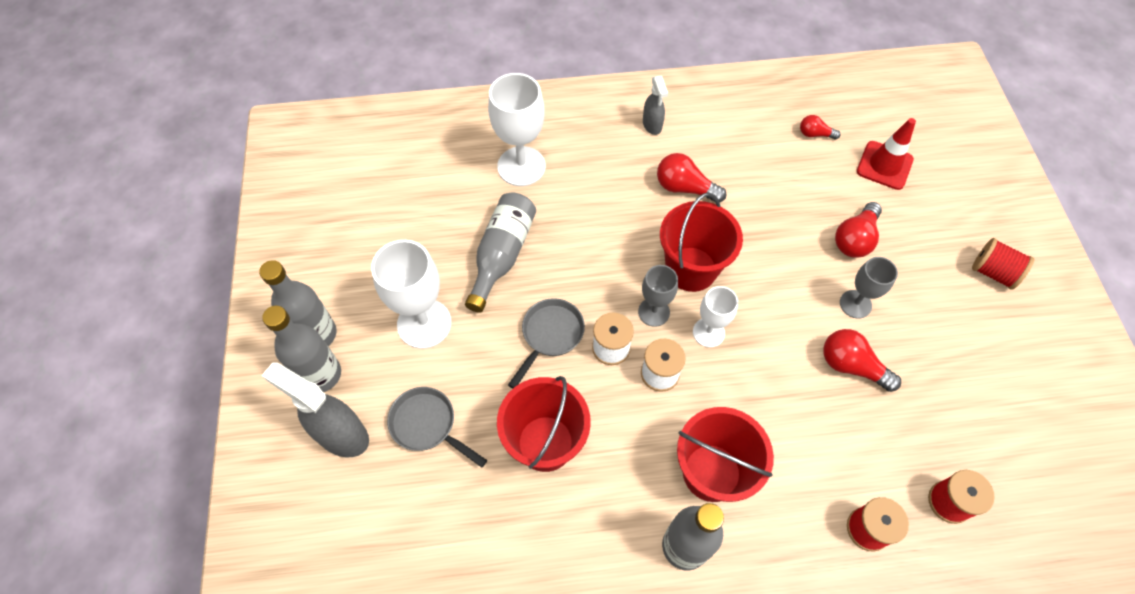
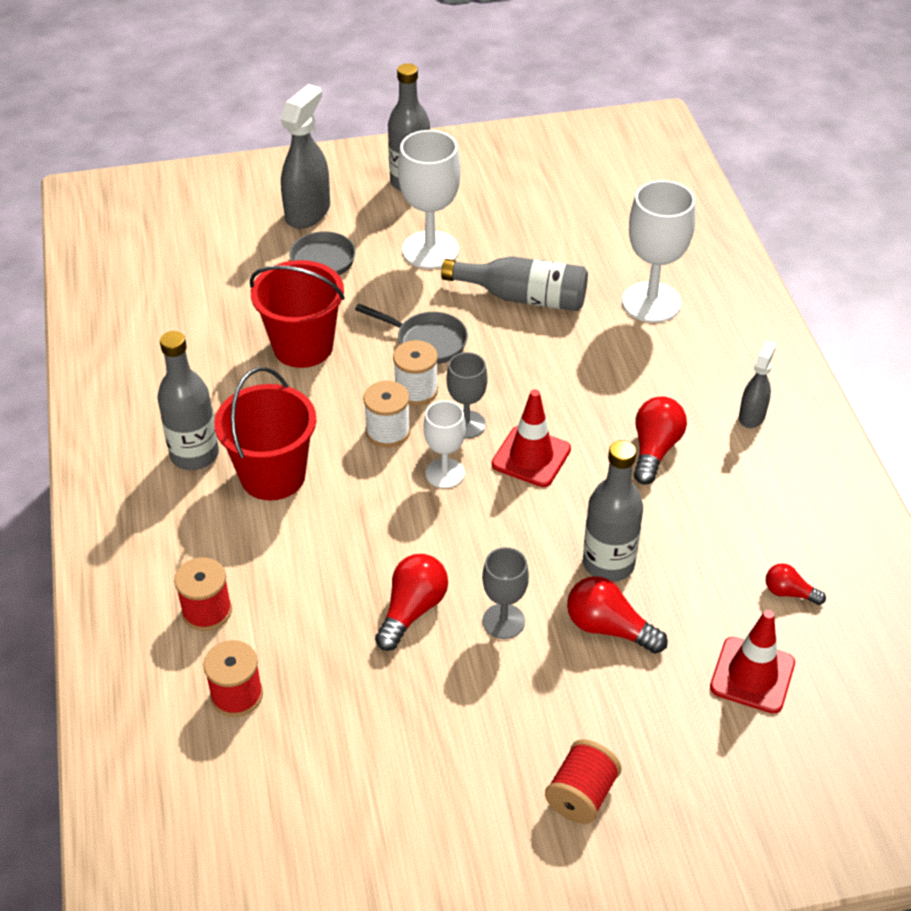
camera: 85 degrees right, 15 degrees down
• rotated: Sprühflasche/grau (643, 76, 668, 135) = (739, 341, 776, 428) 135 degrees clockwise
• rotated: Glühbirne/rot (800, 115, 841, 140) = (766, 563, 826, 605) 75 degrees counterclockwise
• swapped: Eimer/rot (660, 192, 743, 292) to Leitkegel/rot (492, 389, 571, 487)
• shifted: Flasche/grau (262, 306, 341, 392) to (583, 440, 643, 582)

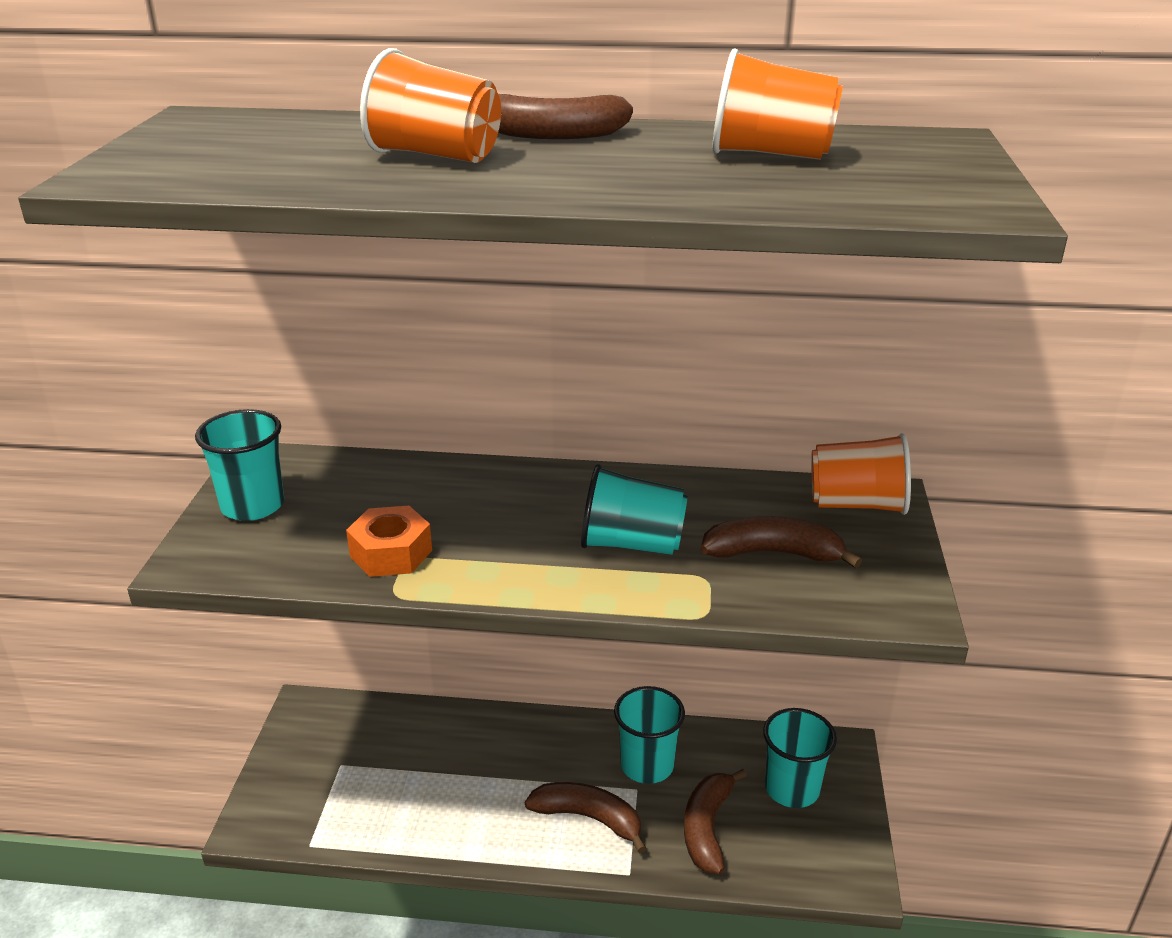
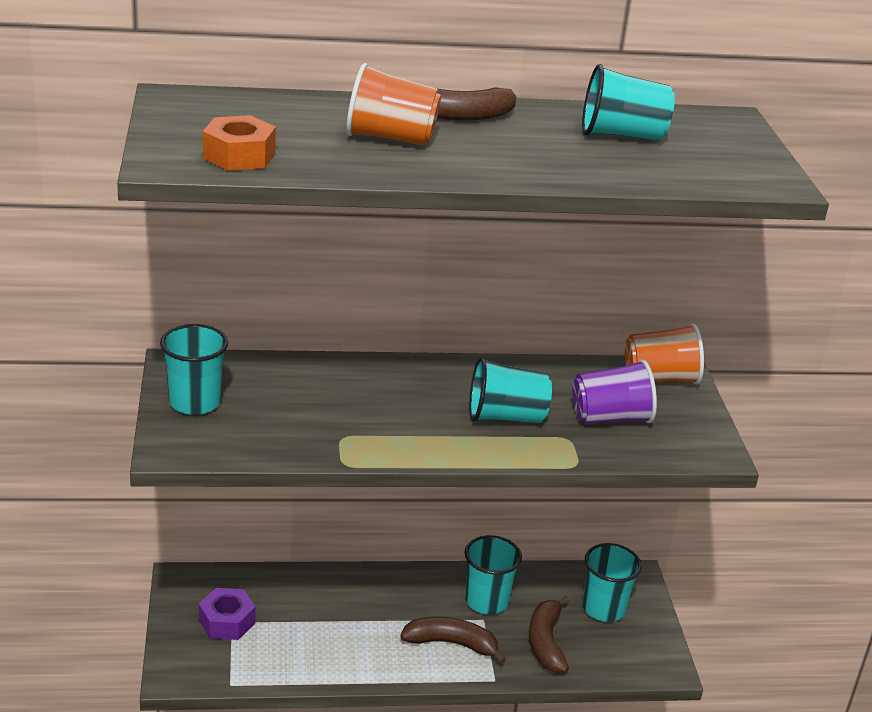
camera: 15 degrees left, 0 degrees up
• repainted: Becher/orange (713, 49, 843, 160) to Becher/türkis (582, 64, 675, 141)
• shifted: Sechskantmutter/orange (346, 506, 432, 577) to (203, 115, 276, 171)
• swapped: Banane/braun (701, 516, 862, 568) to Becher/lila (572, 359, 657, 424)
• new: Sechskantmutter/lila (199, 588, 256, 640)

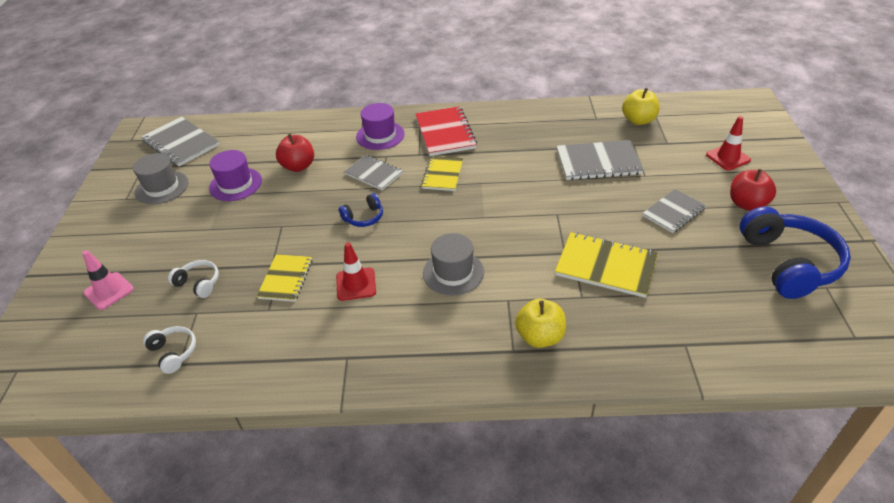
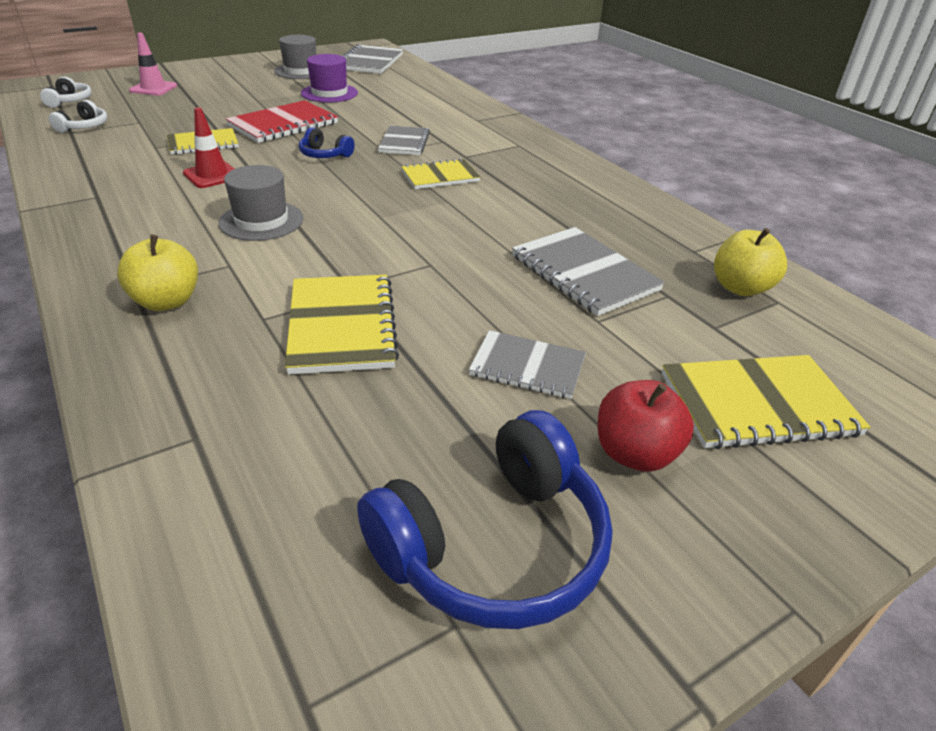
camera: 55 degrees right, 5 degrees down
• gone: Hut/lila (356, 103, 405, 150)
• shifted: Notizbuch/rot (415, 106, 477, 156) to (226, 100, 338, 143)
• swapped: Leitkegel/rot (706, 116, 751, 170) to Notizbuch/gelb (662, 355, 871, 449)
• gone: Apfel/rot (276, 134, 314, 172)
• shifted: Kopfhörer/weiß (168, 260, 219, 298) to (40, 77, 92, 108)

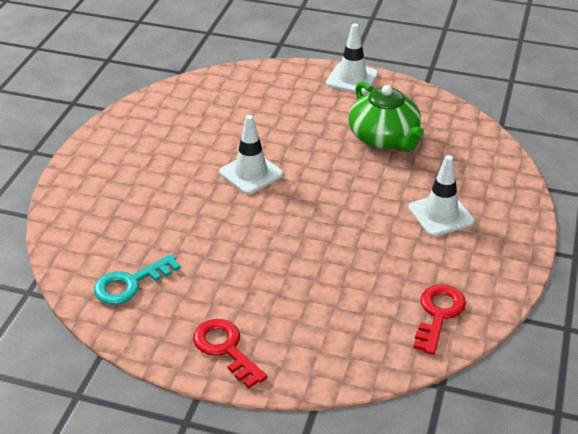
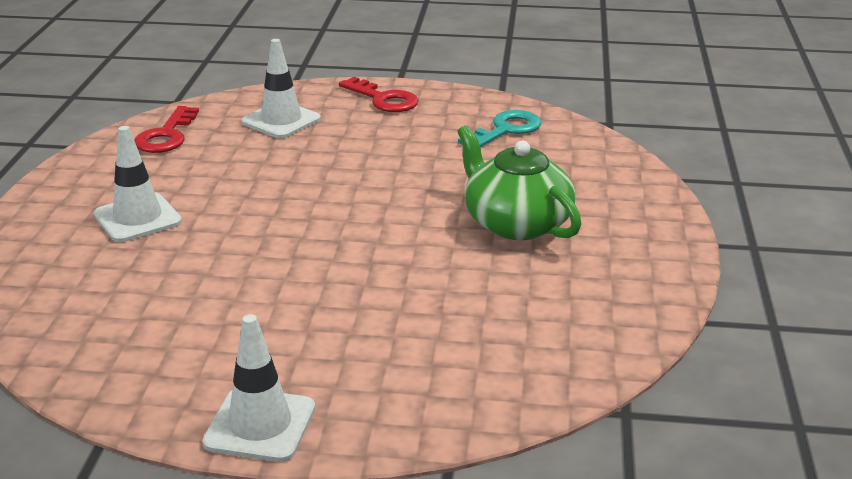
camera: 170 degrees right, 10 degrees down
• shifted: Teekanne/grün (349, 81, 424, 152) to (458, 125, 581, 240)
• shifted: Leitkegel/weiß (219, 115, 283, 194) to (242, 39, 321, 138)

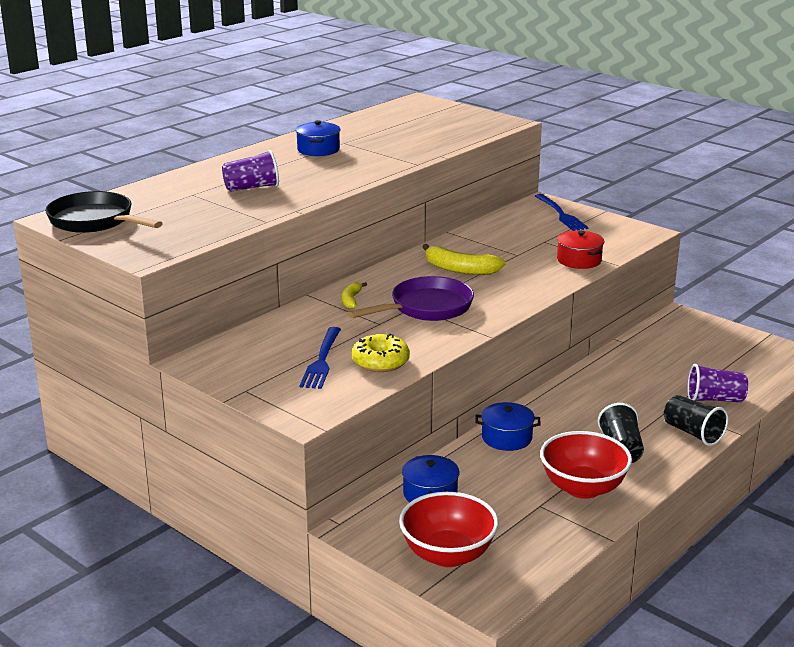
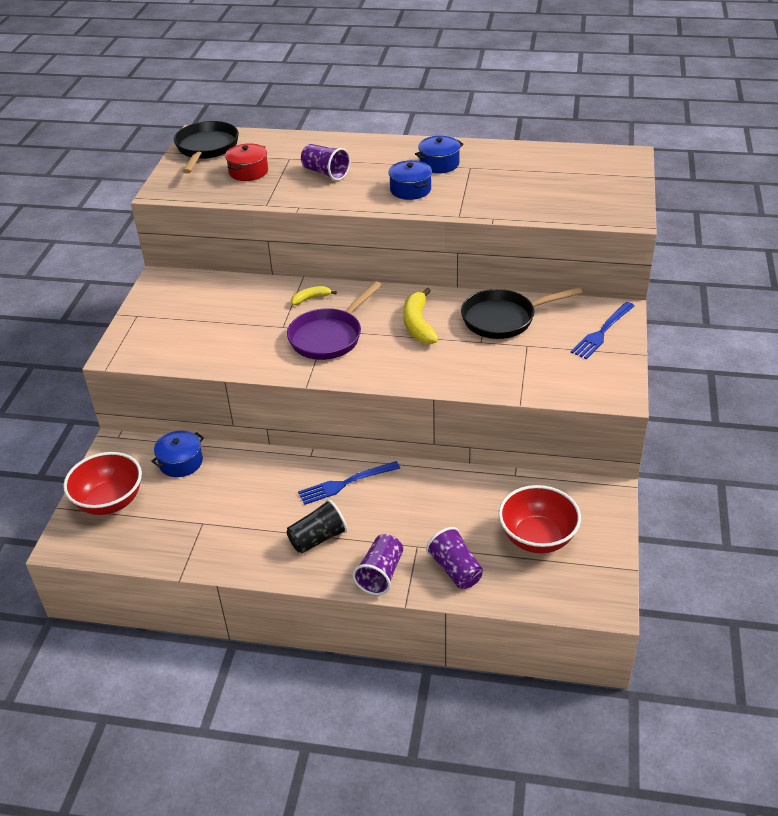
camera: 60 degrees right, 15 degrees up
• shifted: Kochtopf/rot (557, 231, 604, 269) to (225, 143, 268, 181)
• rotated: Pfanne/lila (348, 276, 474, 321) = (287, 281, 382, 360) 105 degrees clockwise
• shifted: Gabel/blau (300, 327, 341, 389) to (298, 461, 400, 505)
• gone: Donut/gelb (352, 334, 410, 372)
• repainted: Becher/schwarz (664, 395, 729, 446) to Becher/lila (352, 534, 403, 595)
• shifted: Kochtopf/blau (475, 402, 541, 451) to (388, 160, 432, 200)
• shifted: Schüssel/rot (540, 431, 632, 499) to (499, 485, 581, 553)
• new: Pfanne/schwarz (461, 287, 582, 339)

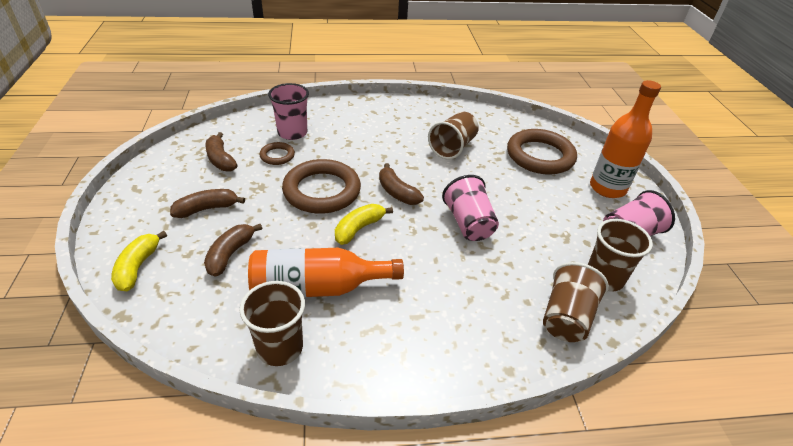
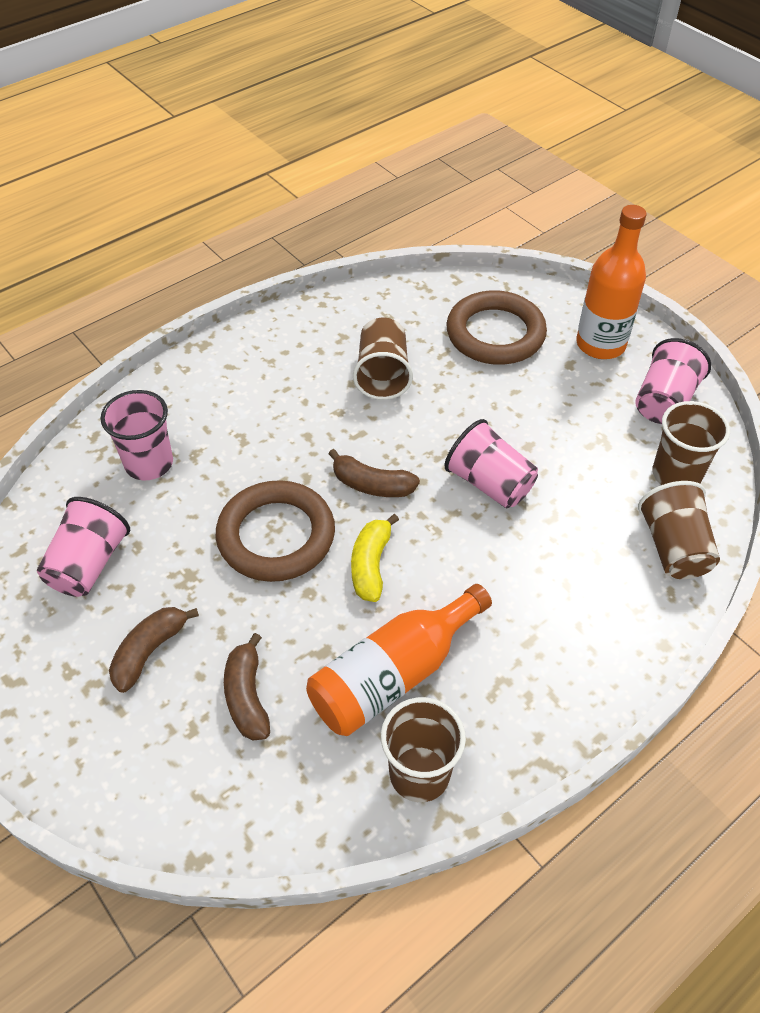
camera: 30 degrees left, 10 degrees up
• swapped: Banane/braun (205, 132, 237, 172) to Becher/rosa (37, 497, 130, 597)
• gone: Ring/braun (260, 142, 295, 165)
• gone: Banane/gelb (111, 231, 167, 291)

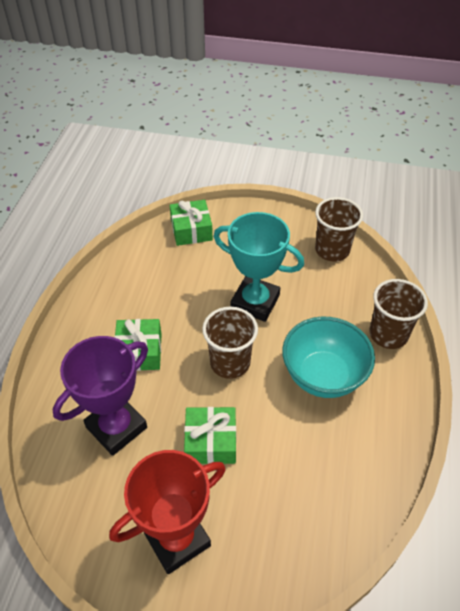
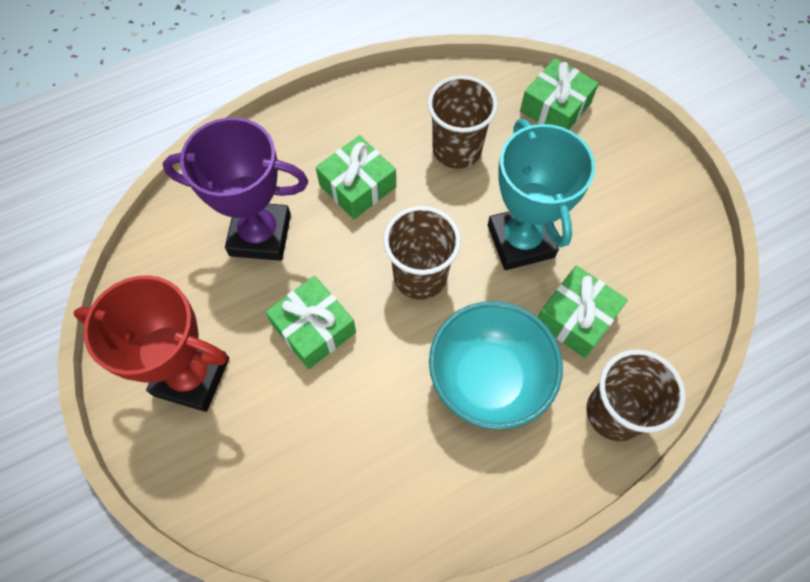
camera: 50 degrees right, 15 degrees up
• shifted: Becher/braun (315, 197, 363, 261) to (428, 75, 498, 169)
• new: Geschenk/grün (538, 265, 628, 358)

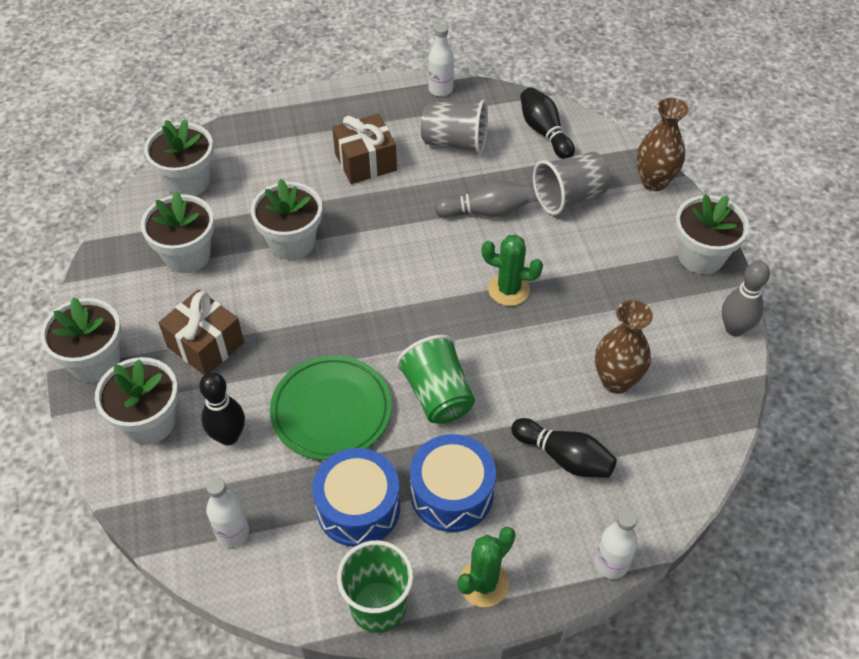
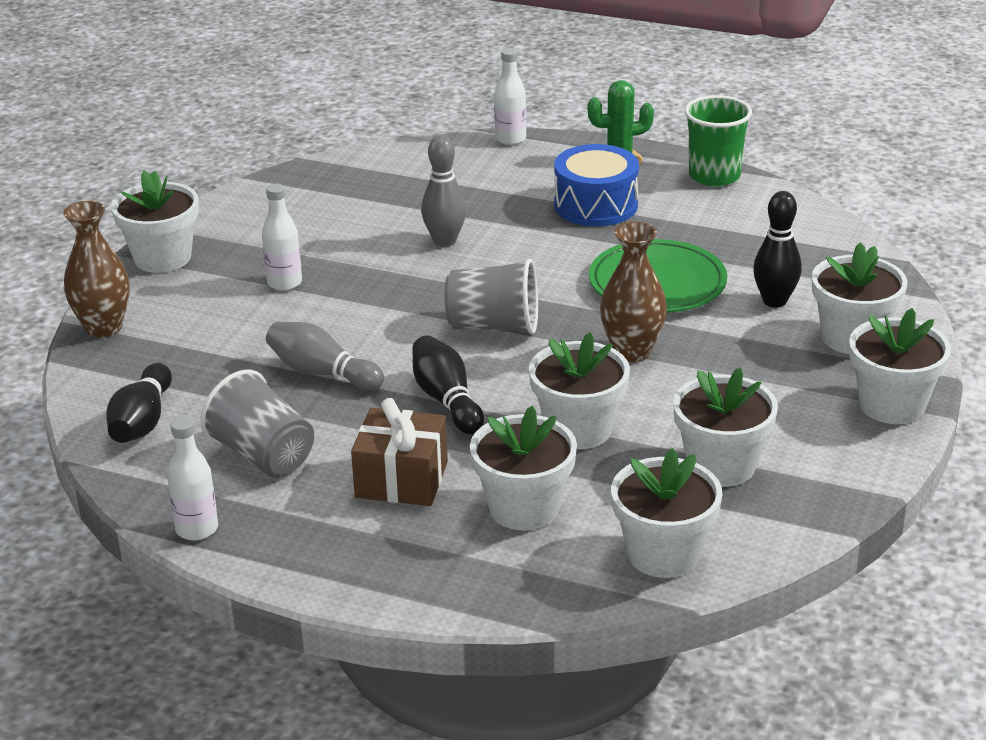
camera: 145 degrees left, 20 degrees down
• shifted: Becher/grau (533, 152, 610, 215) to (444, 259, 538, 334)
• gone: Kaktus/grün (482, 235, 543, 306)
• shifted: Bowlingkegel/grau (722, 261, 770, 336) to (421, 135, 466, 247)
• gone: Geschenk/braun (159, 289, 244, 375)
• shifted: Vase/braun (595, 300, 653, 394) to (600, 222, 667, 362)
• gone: Becher/grün (396, 335, 475, 424)
• shifted: Bowlingkegel/schwarz (511, 418, 617, 478) to (412, 335, 484, 434)
• gone: Trommel/blau (312, 448, 400, 547)
• shifted: Flasche/weiß (206, 477, 249, 547) to (262, 184, 302, 291)
• new: Blumentopf/weiß (470, 406, 577, 530)

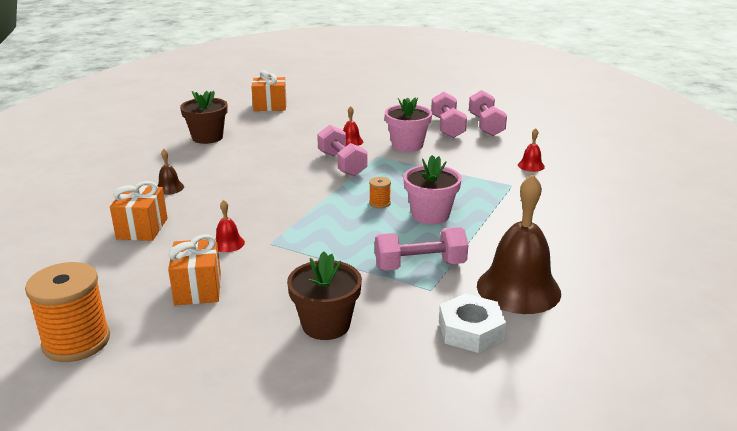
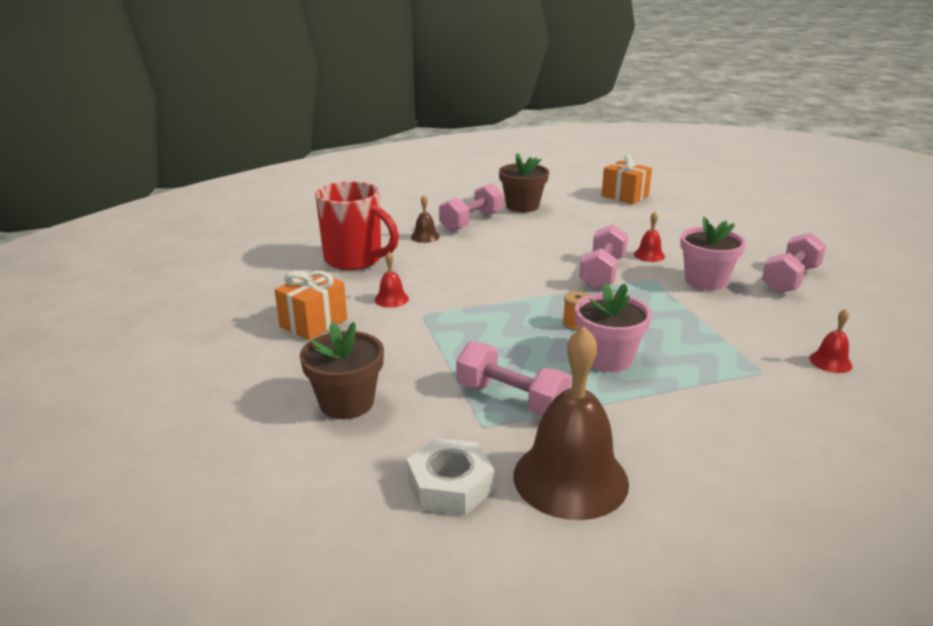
camera: 45 degrees right, 0 degrees up
• shifted: Hantel/rosa (469, 90, 507, 136) to (439, 183, 503, 232)
• swapped: Geschenk/orange (110, 181, 167, 241) to Tasse/rot (315, 181, 399, 270)
• gone: Garnrolle/orange (25, 262, 110, 362)

